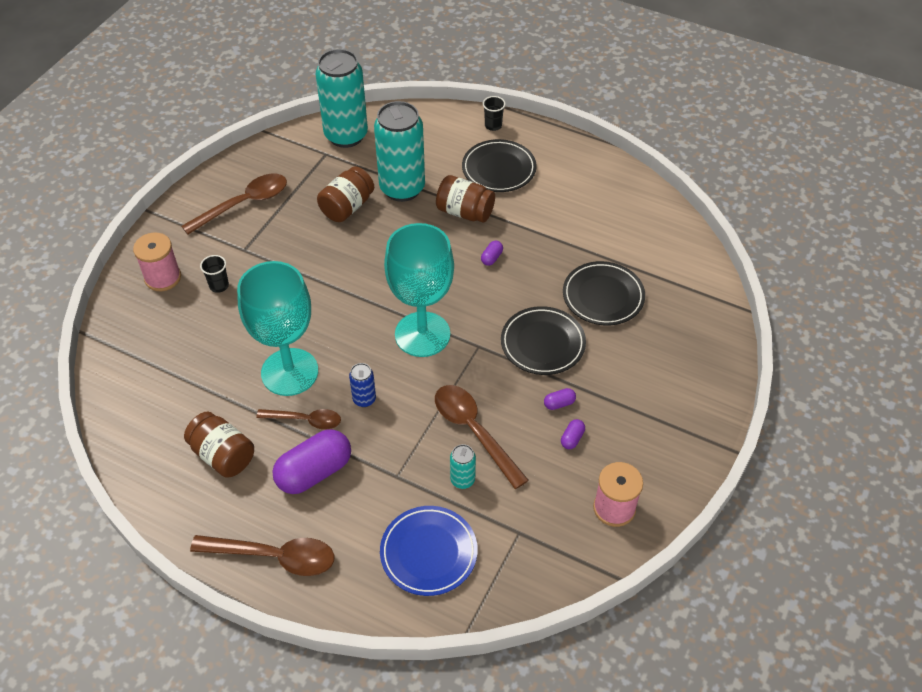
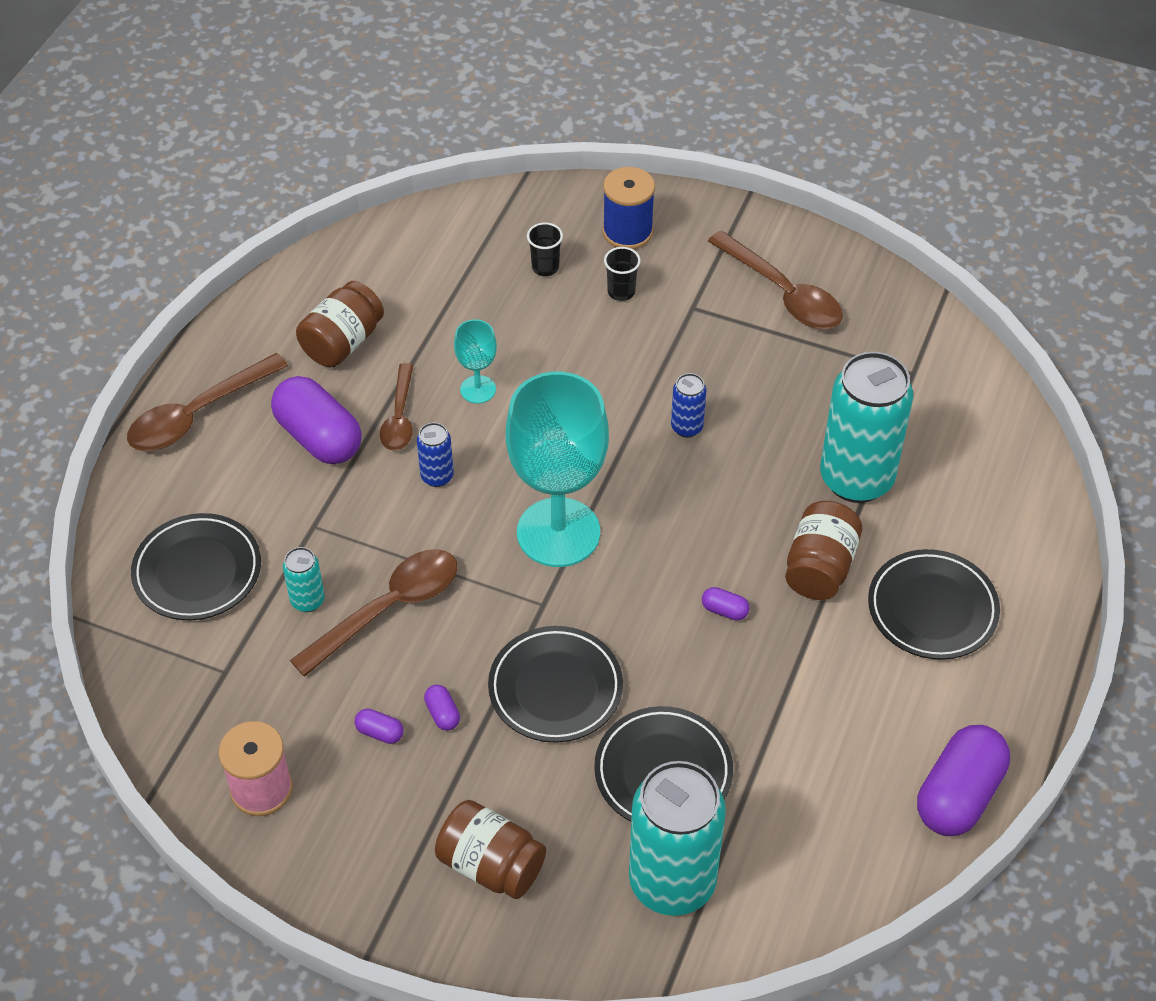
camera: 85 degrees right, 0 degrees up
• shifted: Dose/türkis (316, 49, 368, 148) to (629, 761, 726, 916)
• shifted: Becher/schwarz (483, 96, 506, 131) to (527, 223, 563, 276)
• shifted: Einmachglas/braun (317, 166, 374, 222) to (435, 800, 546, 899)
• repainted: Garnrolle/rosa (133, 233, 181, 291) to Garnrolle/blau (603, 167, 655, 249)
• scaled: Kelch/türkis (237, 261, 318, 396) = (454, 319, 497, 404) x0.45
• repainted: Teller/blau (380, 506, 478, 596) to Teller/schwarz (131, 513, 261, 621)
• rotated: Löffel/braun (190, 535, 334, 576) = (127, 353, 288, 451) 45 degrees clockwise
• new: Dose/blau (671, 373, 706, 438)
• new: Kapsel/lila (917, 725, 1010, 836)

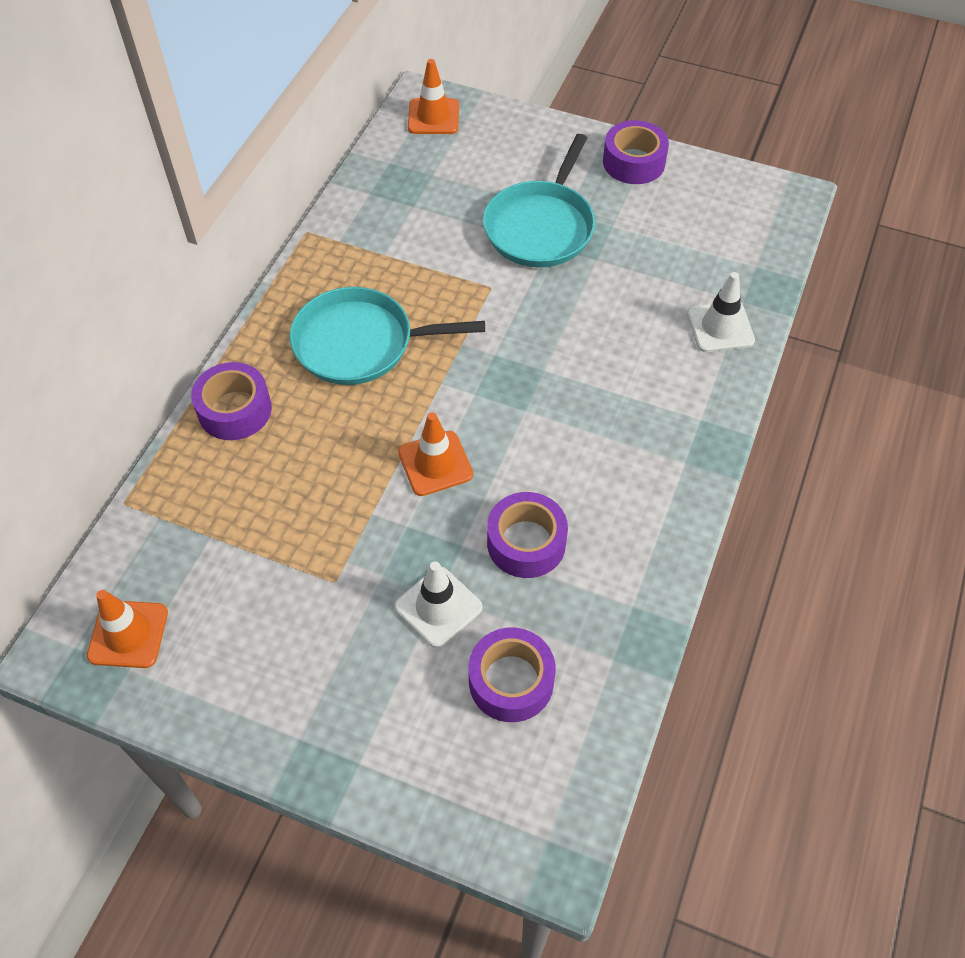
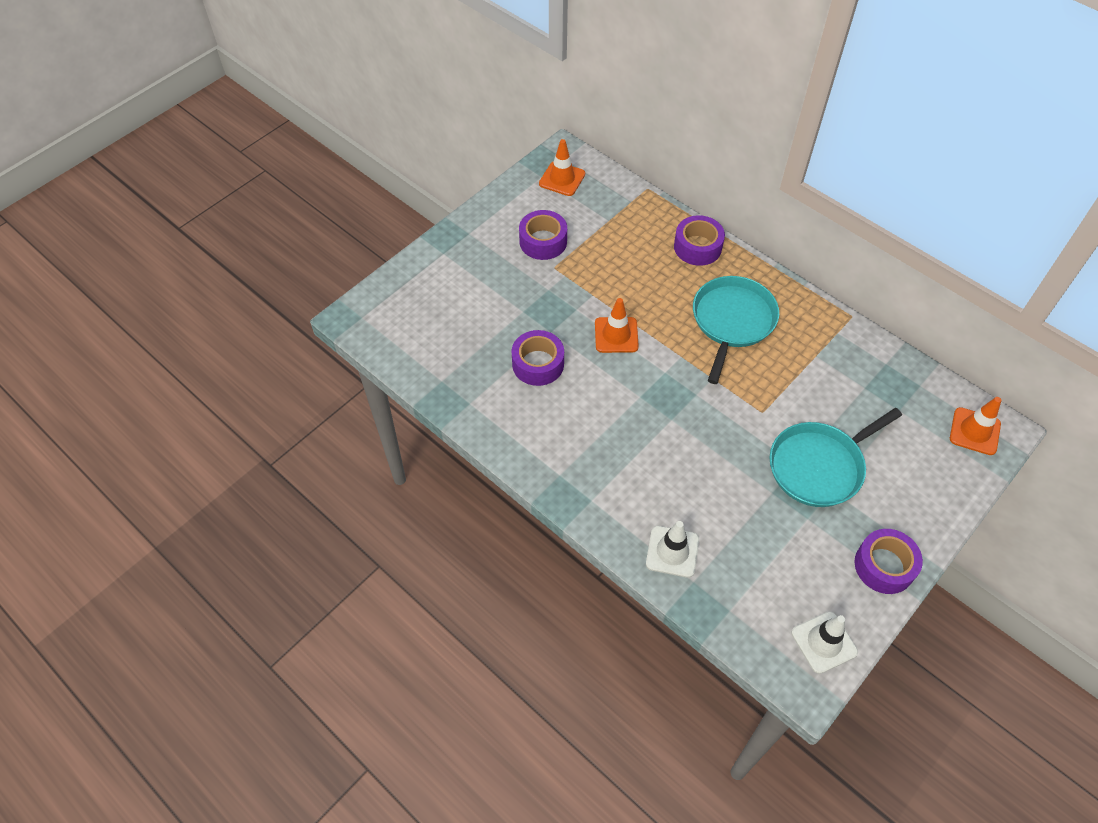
camera: 110 degrees right, 0 degrees up
• rotated: Pfanne/türkis (483, 134, 595, 267) = (770, 408, 902, 507) 75 degrees counterclockwise
• shifted: Leitkegel/weiß (394, 561, 483, 648) to (791, 611, 858, 674)
• shifted: Klebeband/lila (468, 628, 556, 722) to (519, 210, 567, 260)

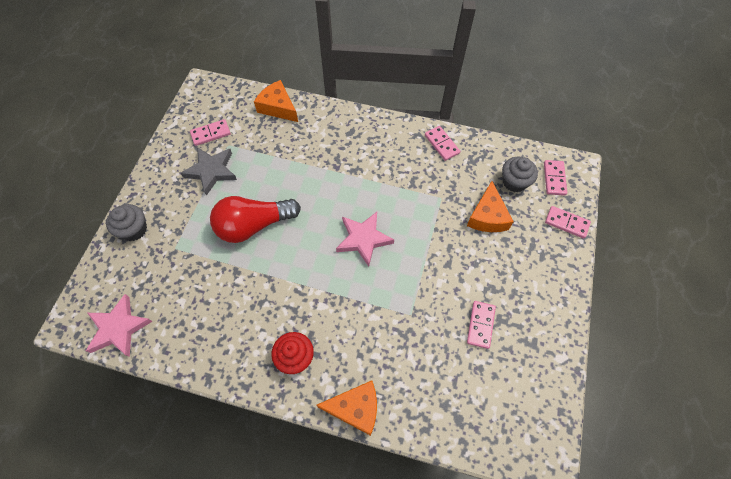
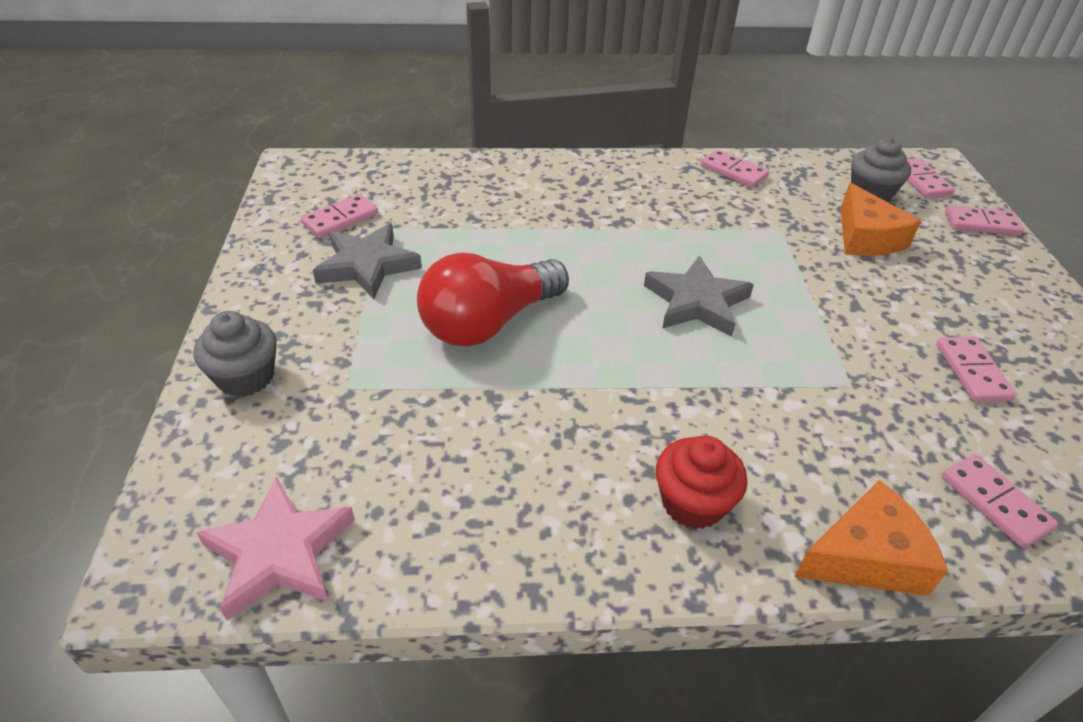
camera: 20 degrees left, 20 degrees down
• gone: Käse/orange (254, 80, 298, 122)
• repainted: Stern/rosa (336, 212, 394, 267) to Stern/grau (644, 256, 754, 336)
• new: Dominostein/rosa (942, 454, 1058, 548)

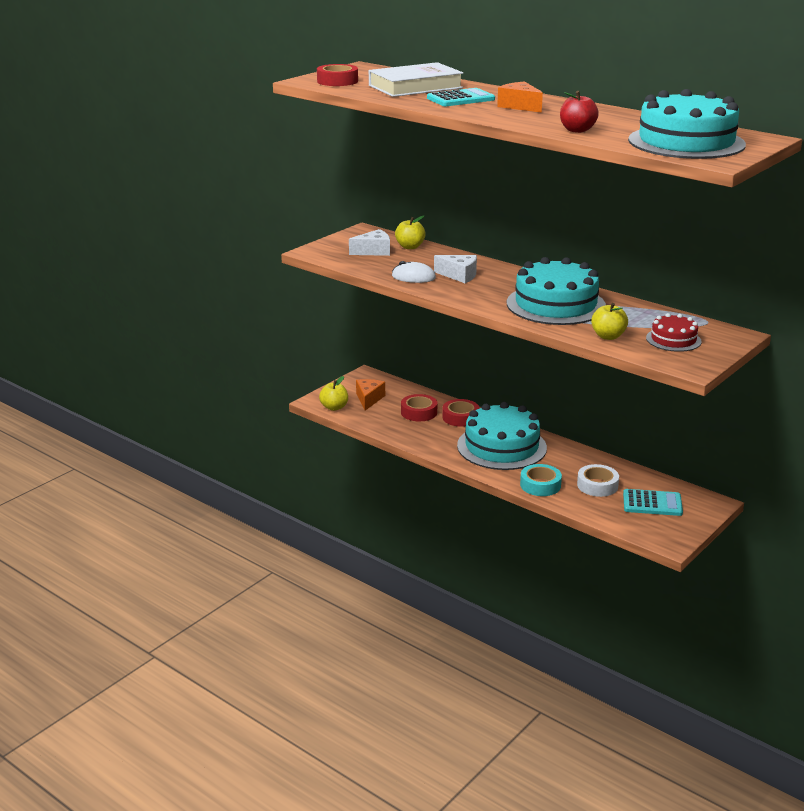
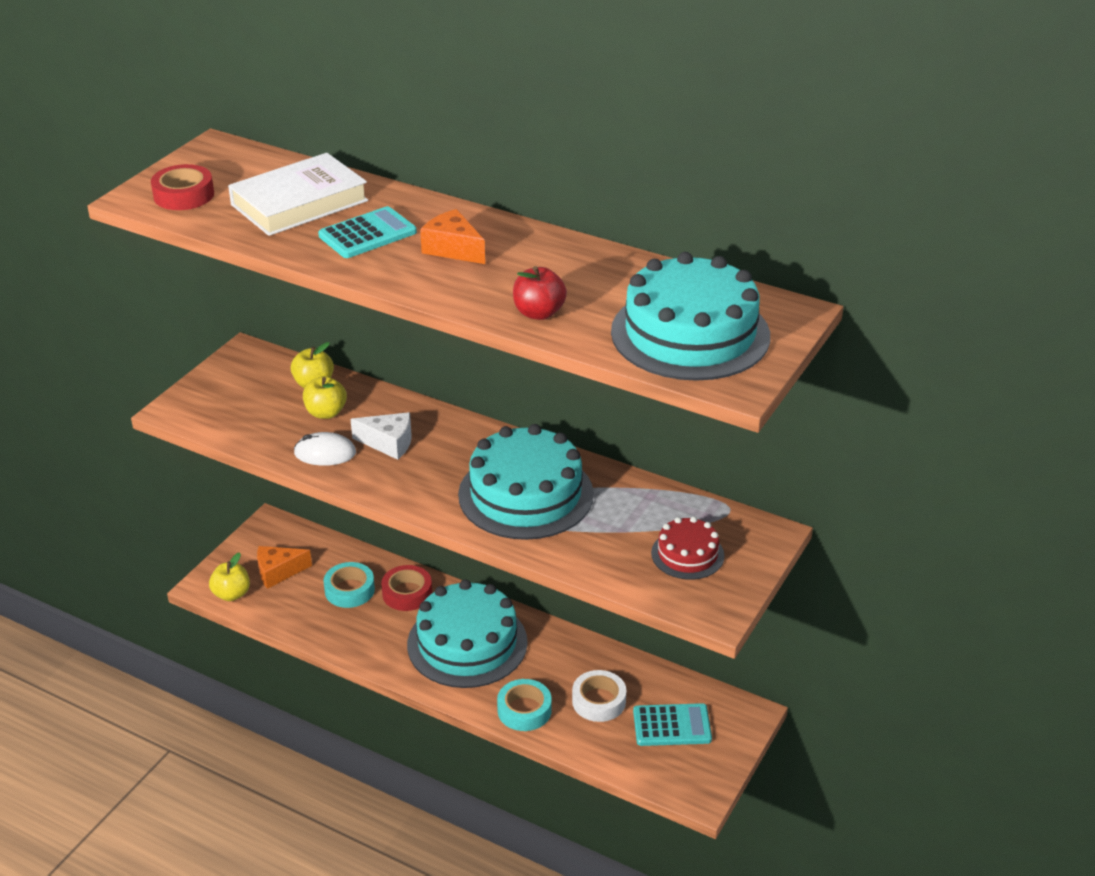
camera: 10 degrees left, 10 degrees up
• gone: Käse/weiß (349, 229, 390, 256)
• shifted: Apfel/gelb (591, 303, 628, 340) to (303, 376, 347, 419)
• rotated: Käse/orange (356, 379, 385, 411) = (257, 546, 312, 589) 105 degrees counterclockwise
• repainted: Klebeband/rot (401, 394, 437, 421) to Klebeband/türkis (324, 562, 375, 608)

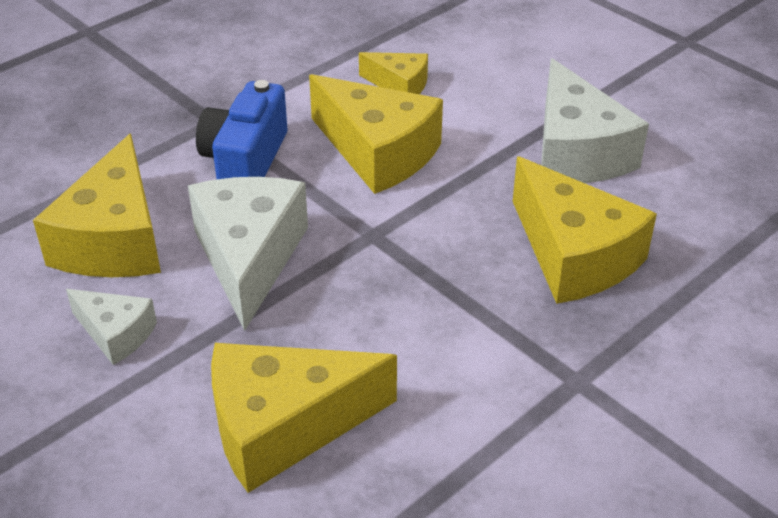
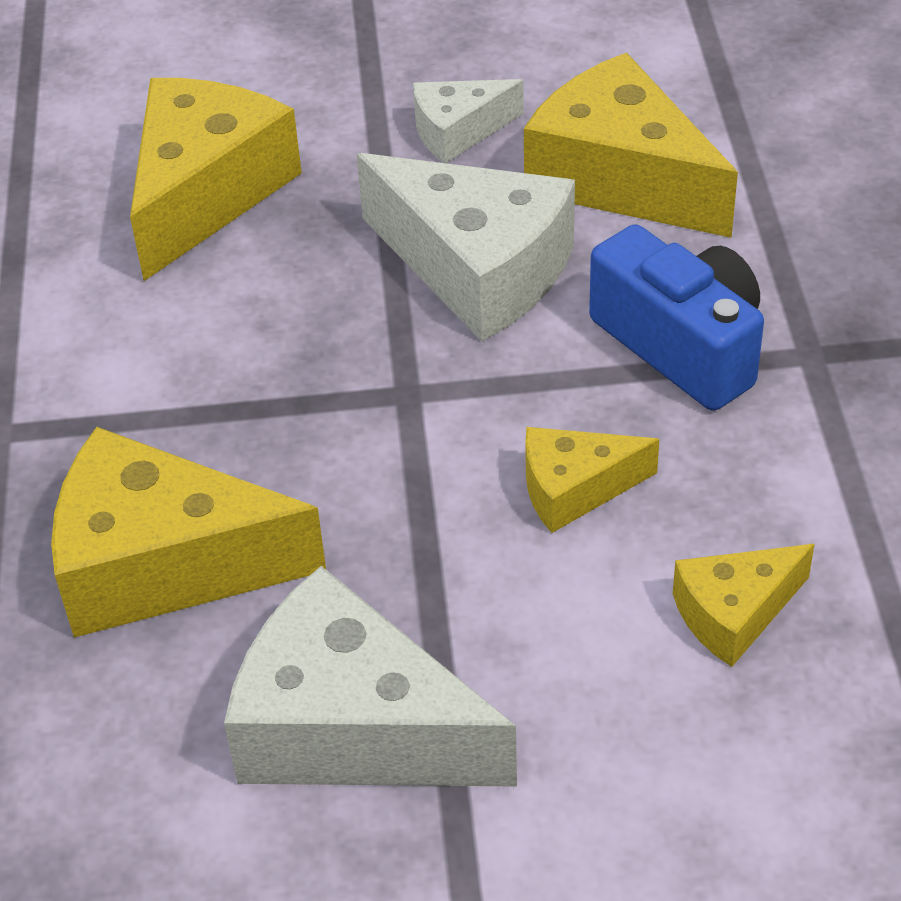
camera: 130 degrees right, 5 degrees up
• scaled: Käse/gelb (309, 74, 443, 194) = (525, 427, 659, 533) x0.53

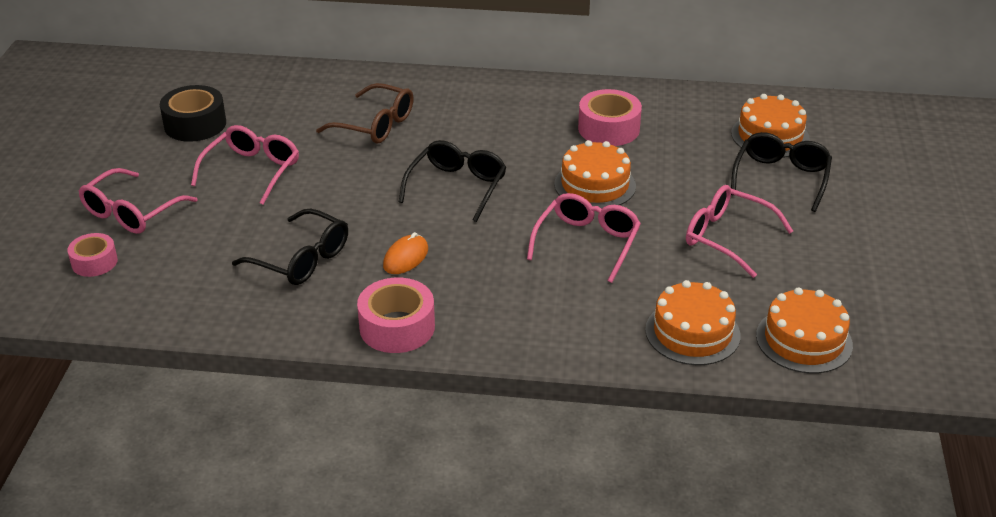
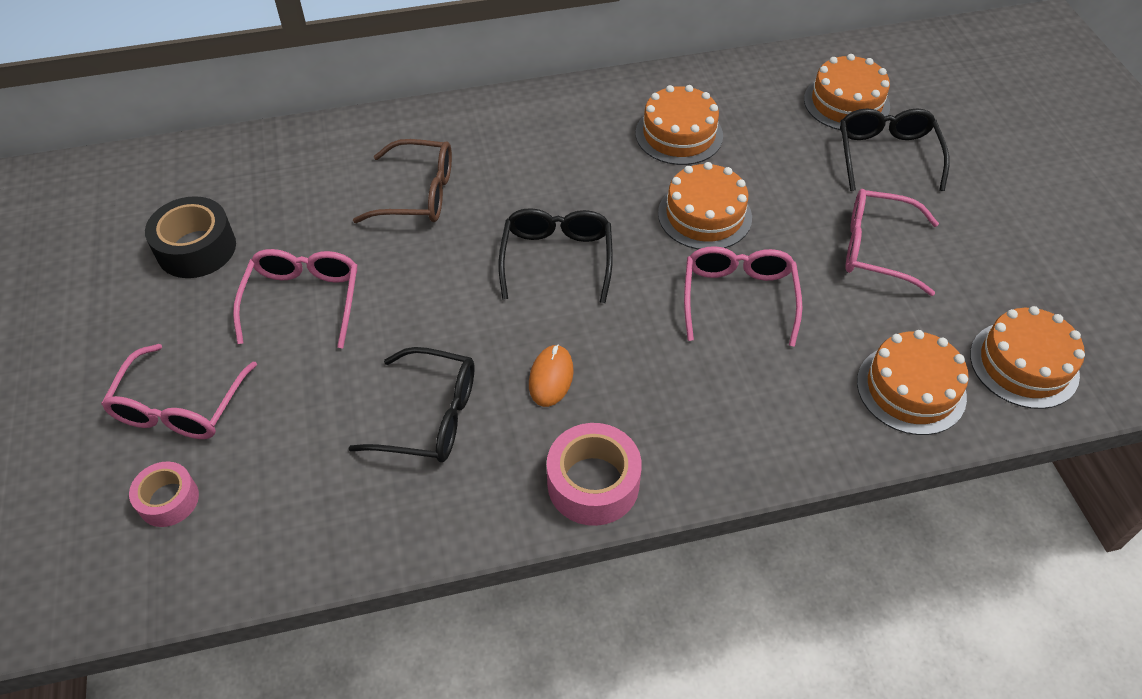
camera: 20 degrees left, 15 degrees up
• swapped: Klebeband/rosa (578, 89, 642, 146) to Kuchen/orange (636, 85, 723, 165)

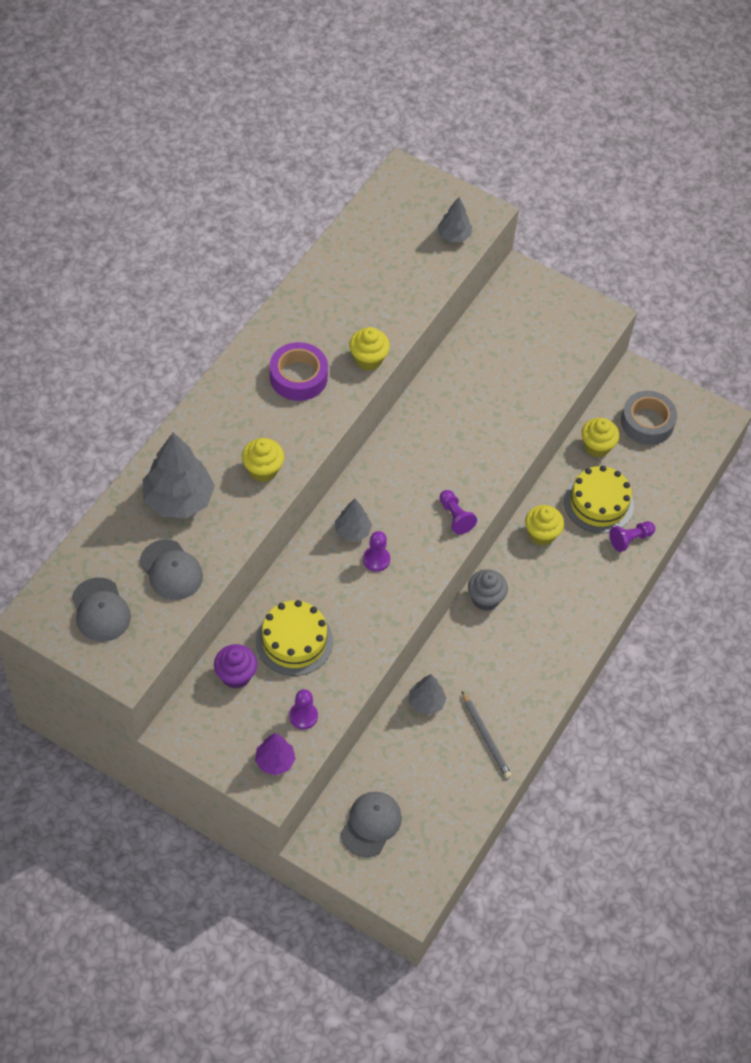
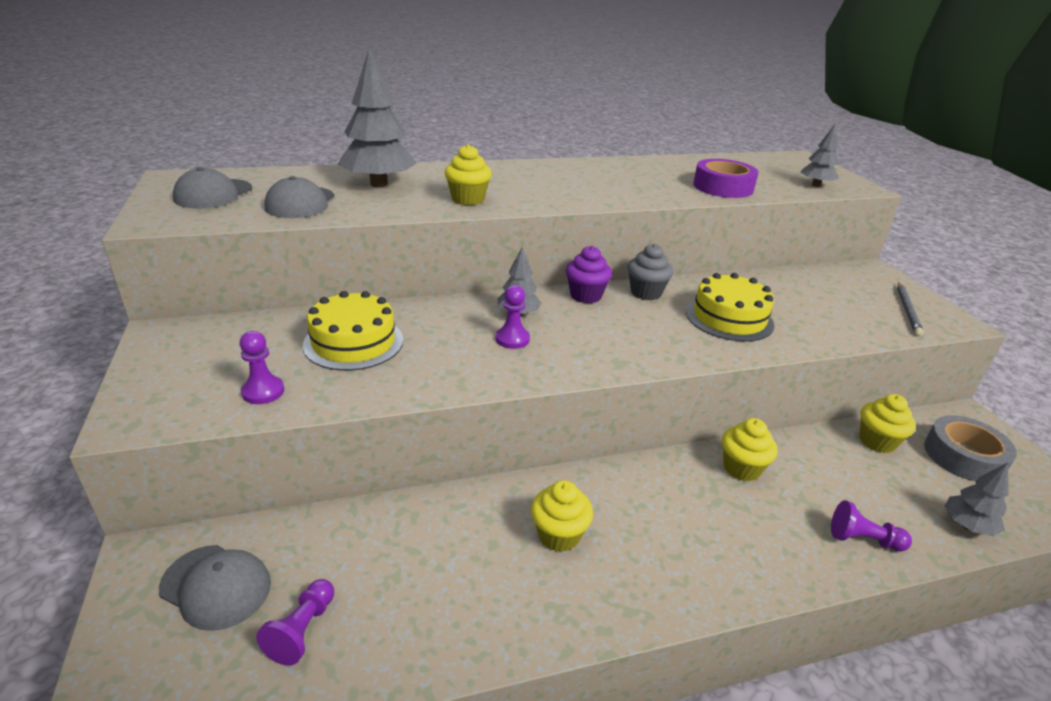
camera: 45 degrees right, 25 degrees down
• shifted: Muffin/gelb (349, 327, 390, 371) to (531, 480, 593, 552)
• shifted: Klebeband/lila (270, 342, 328, 401) to (693, 159, 759, 198)
• shifted: Kuchen/gelb (564, 466, 634, 533) to (686, 273, 775, 342)
• shifted: Bauer/lila (440, 490, 477, 534) to (256, 579, 334, 666)
• shifted: Muffin/grau (468, 569, 508, 611) to (627, 243, 673, 300)
• shifted: Muffin/lila (214, 644, 257, 689) to (566, 246, 612, 303)
• shifted: Baum/grau (409, 674, 447, 715) to (945, 462, 1009, 536)
• shifted: Bleistift/grau (462, 691, 512, 778) to (897, 282, 924, 336)
• gone: Baum/lila (255, 733, 296, 775)
• rotated: Kappe/grau (341, 792, 402, 857) = (159, 545, 271, 631) 45 degrees clockwise

